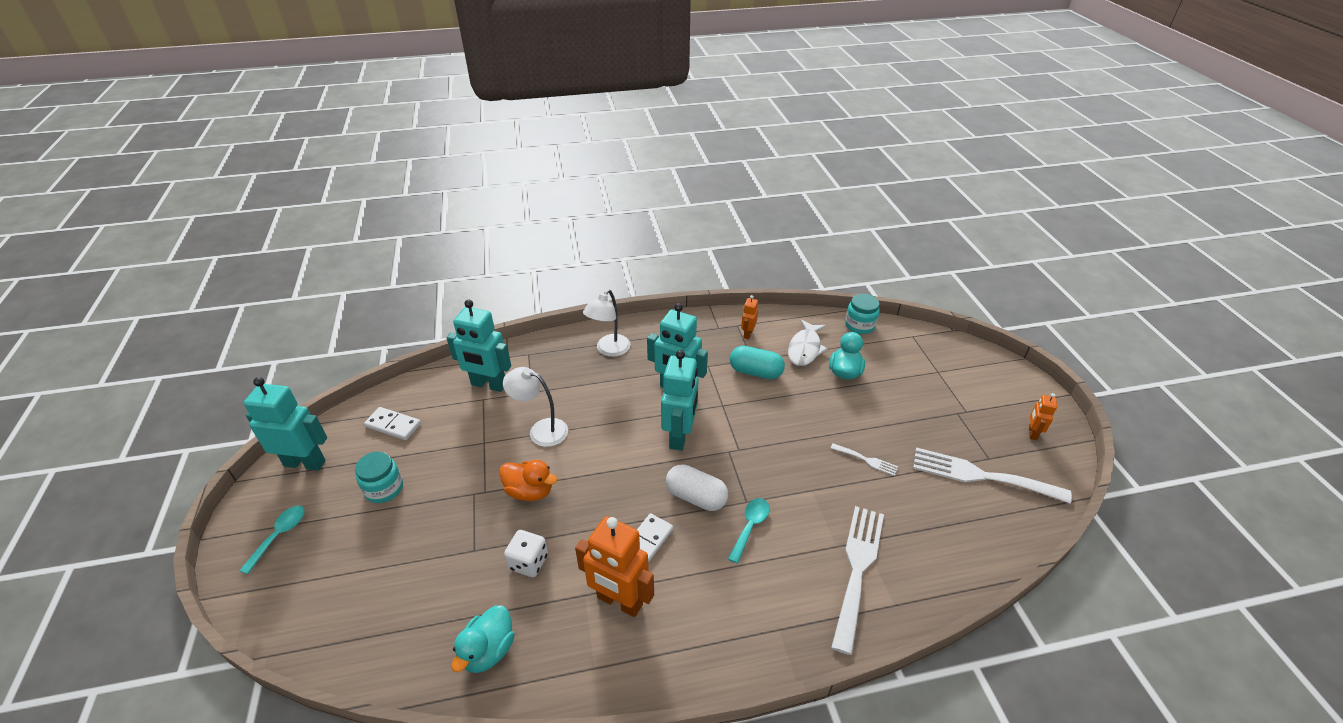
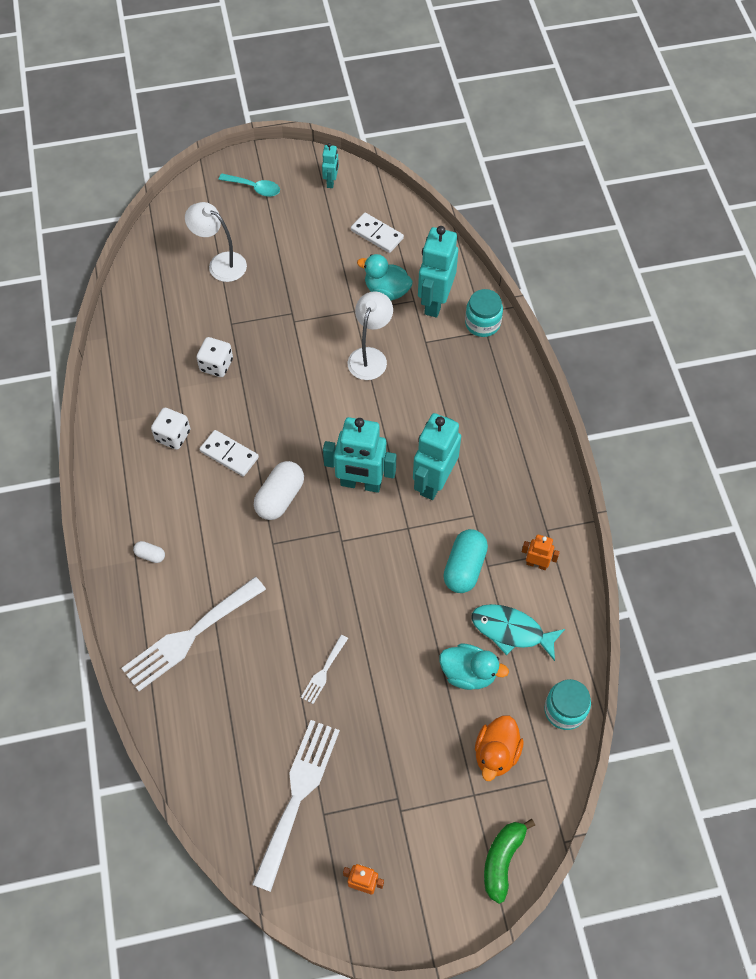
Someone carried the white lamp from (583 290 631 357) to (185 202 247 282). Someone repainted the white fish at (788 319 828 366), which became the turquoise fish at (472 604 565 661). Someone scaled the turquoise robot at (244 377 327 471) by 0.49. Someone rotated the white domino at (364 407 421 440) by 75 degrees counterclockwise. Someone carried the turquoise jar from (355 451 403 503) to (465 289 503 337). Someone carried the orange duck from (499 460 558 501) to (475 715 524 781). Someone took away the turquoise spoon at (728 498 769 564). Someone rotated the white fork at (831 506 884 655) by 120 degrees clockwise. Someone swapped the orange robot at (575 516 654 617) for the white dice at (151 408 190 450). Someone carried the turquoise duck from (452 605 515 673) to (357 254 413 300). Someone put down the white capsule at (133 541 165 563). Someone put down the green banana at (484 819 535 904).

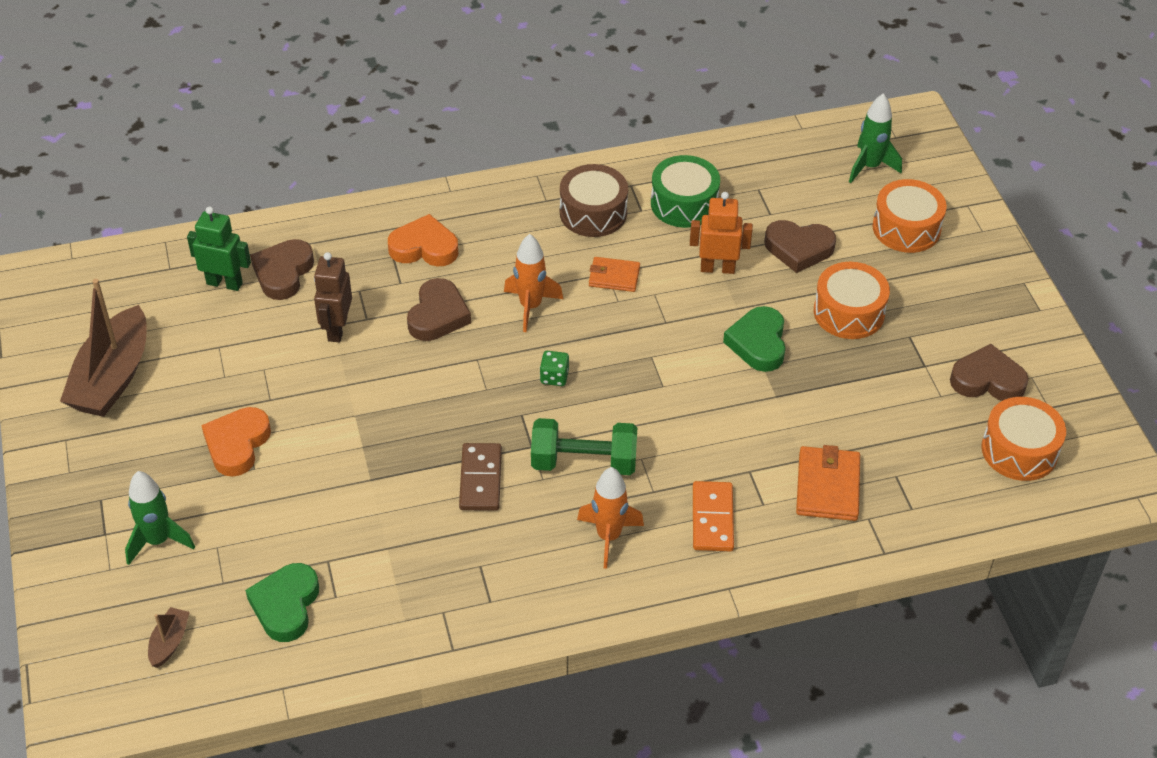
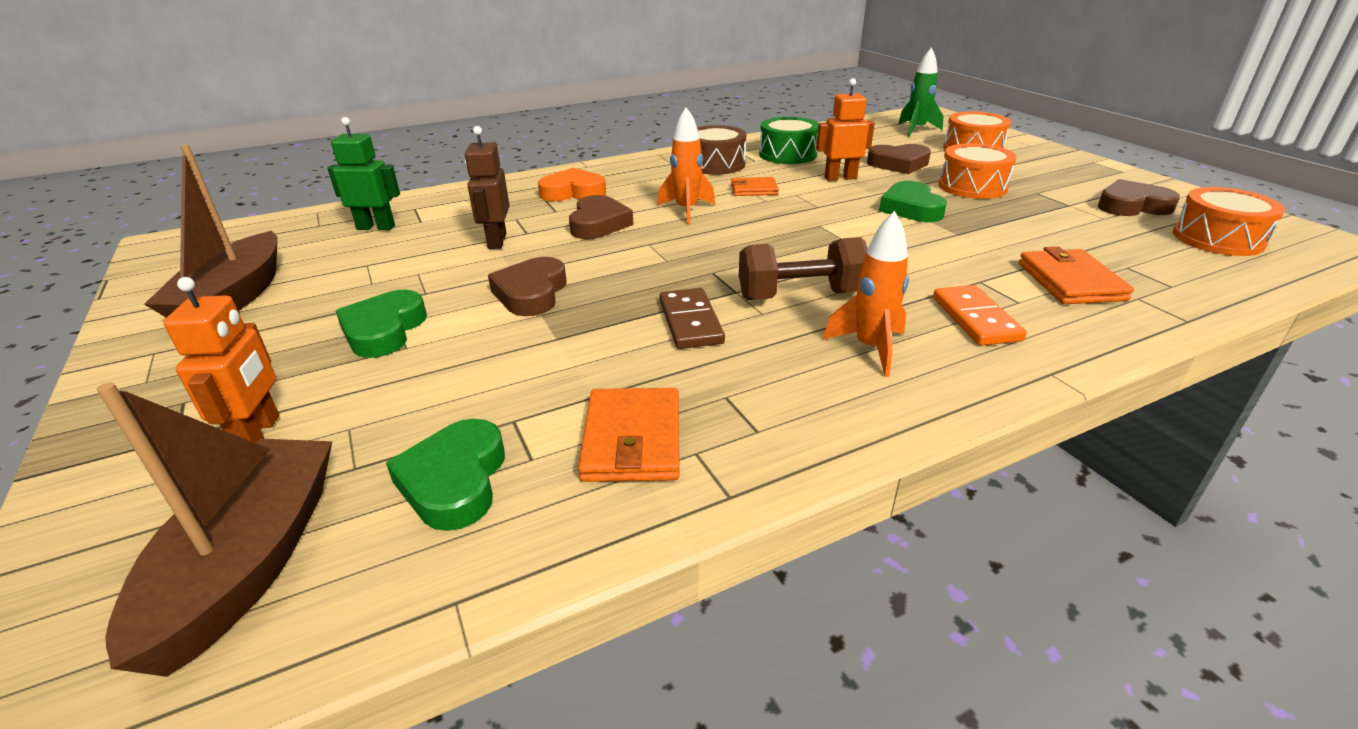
Someone carried the brown heart from (250 239 314 300) to (488 257 566 316). Someone took away the green dice at (540 351 569 386). Someone repainted the orange heart at (201 407 271 477), which became the green heart at (336 290 427 358). Someone repainted the green dumbbell at (531 418 637 475), which became the brown dumbbell at (739 237 868 300). Someone swapped the green rocket at (125 471 195 565) for the orange robot at (163 277 279 443). Someone scaled the brown boat at (148 607 190 668) by 2.27. Someone put down the orange wallet at (578 388 680 482).

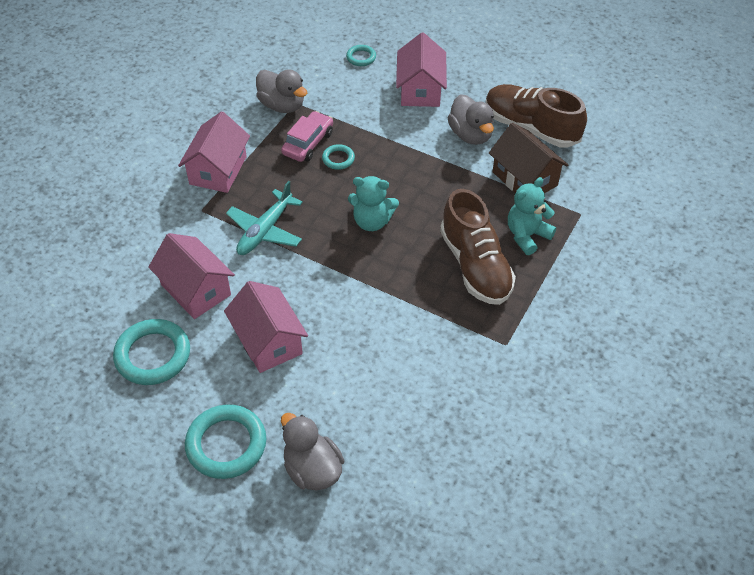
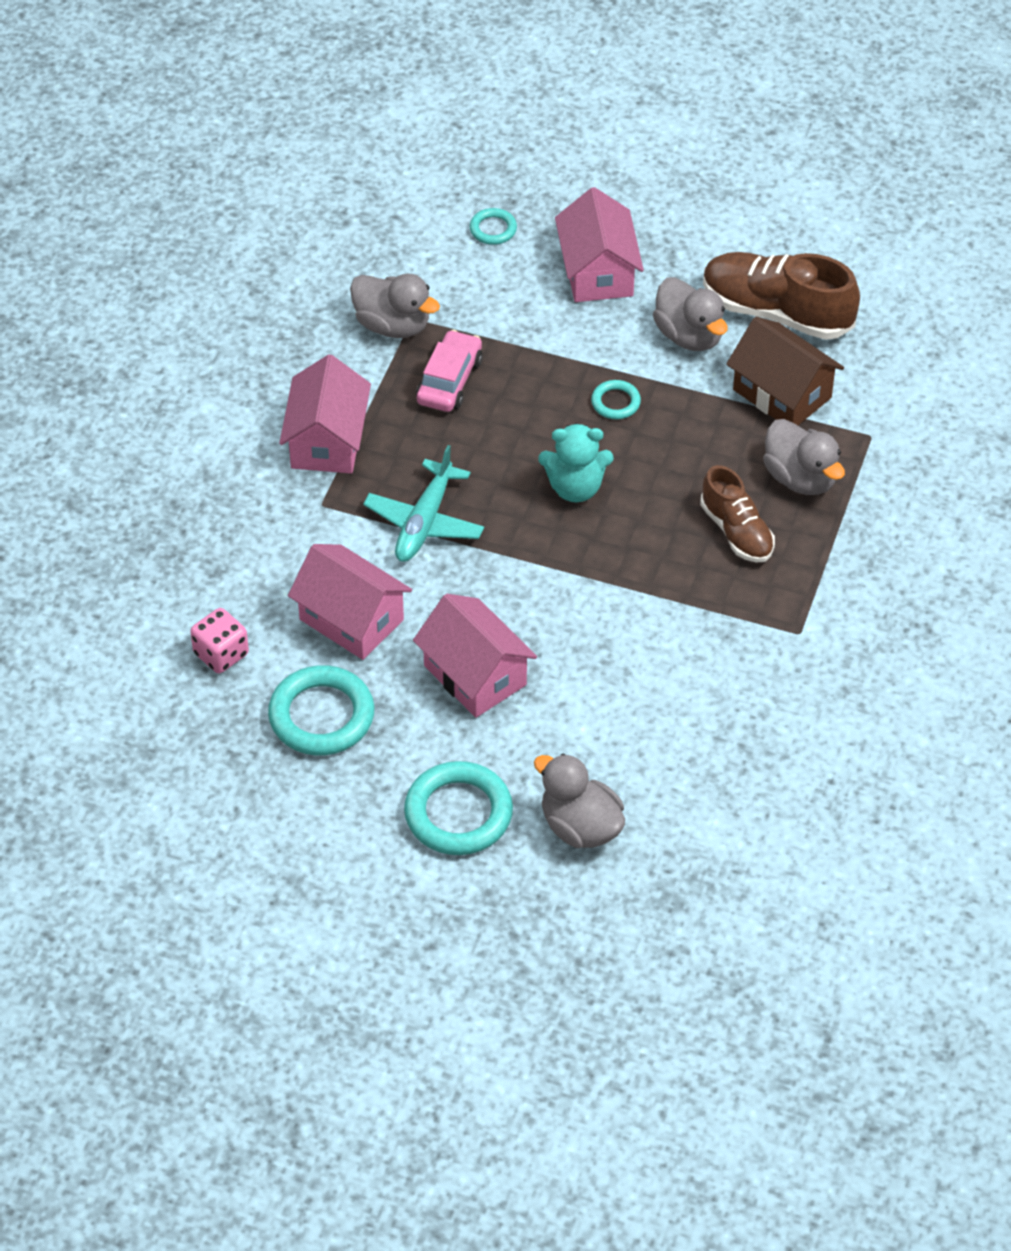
Someone carried the turquoise ring from (322 144 355 170) to (591 380 641 419). Someone swapped the turquoise teddy bear at (508 177 556 255) for the grey duck at (763 419 845 495). Someone scaled the brown shoe at (440 189 516 305) by 0.62. Someone put down the pink dice at (190 608 249 673).

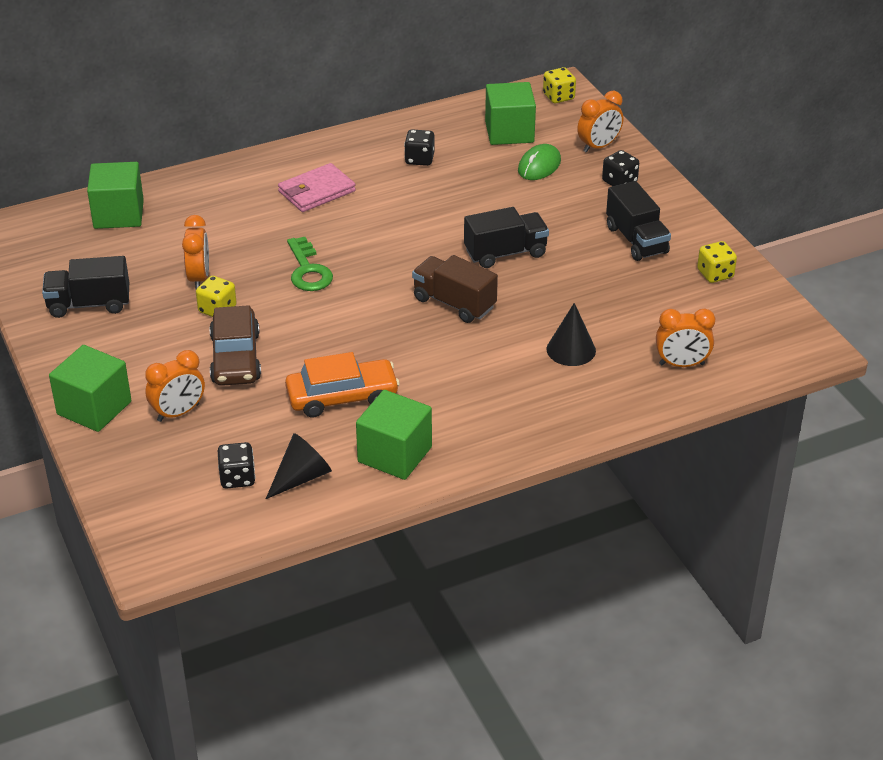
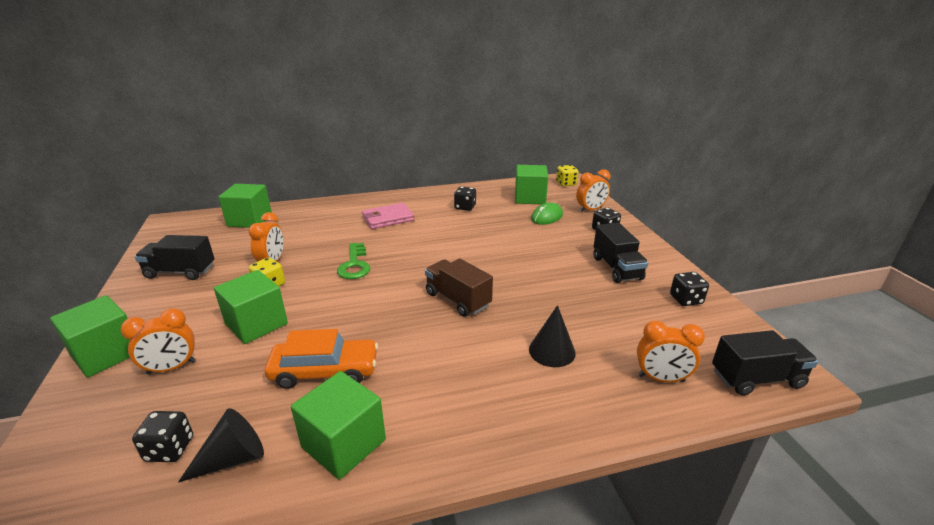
Someone carried the black truck from (464 207 549 268) to (712 330 818 396). Someone repainted the yellow dice at (697 241 737 283), which became the black dice at (670 272 709 306). Someone swapped the brown car at (209 305 261 386) for the green cube at (214 270 288 344).

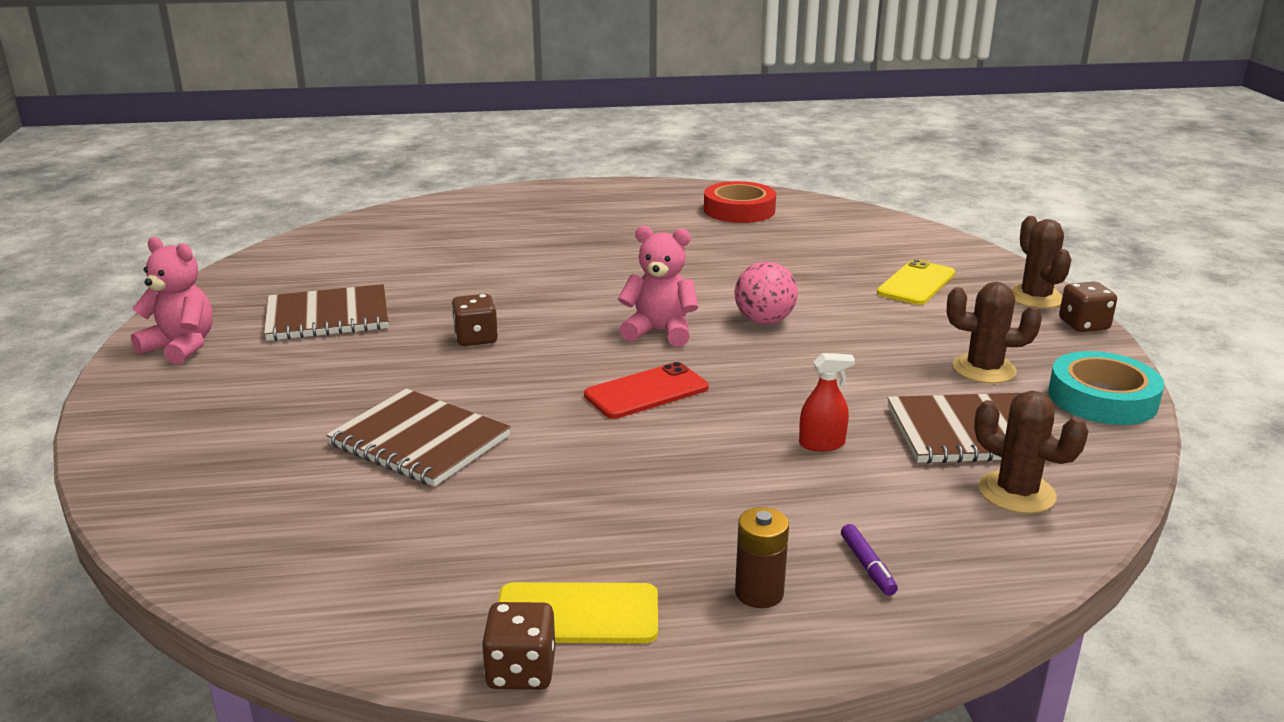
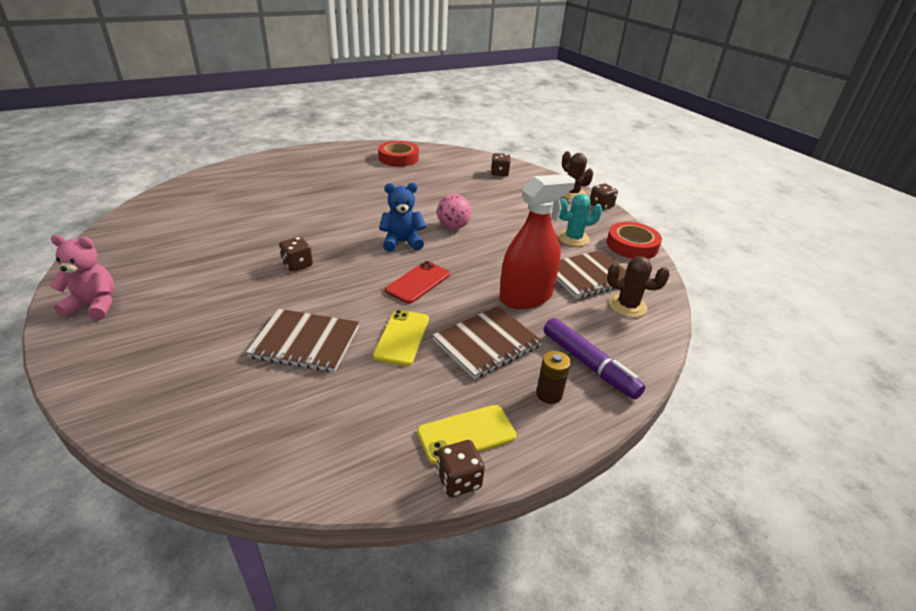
Someone repainted the pink teddy bear at (618 226 698 346), which became the blue teddy bear at (379 183 426 252). Someone carried the yellow phone from (877 259 955 305) to (373 310 429 366). Someone repainted the brown cactus at (947 282 1042 384), which became the turquoise cactus at (558 194 603 246). Someone carried the brown notebook from (264 284 388 341) to (432 306 542 379). Someone repainted the turquoise tape at (1048 351 1164 425), which became the red tape at (606 222 662 259). Someone scaled the red spray bottle at (799 353 855 452) by 2.38. Someone scaled the purple marker at (841 524 898 596) by 2.24. Someone put down the brown dice at (491 153 511 176).

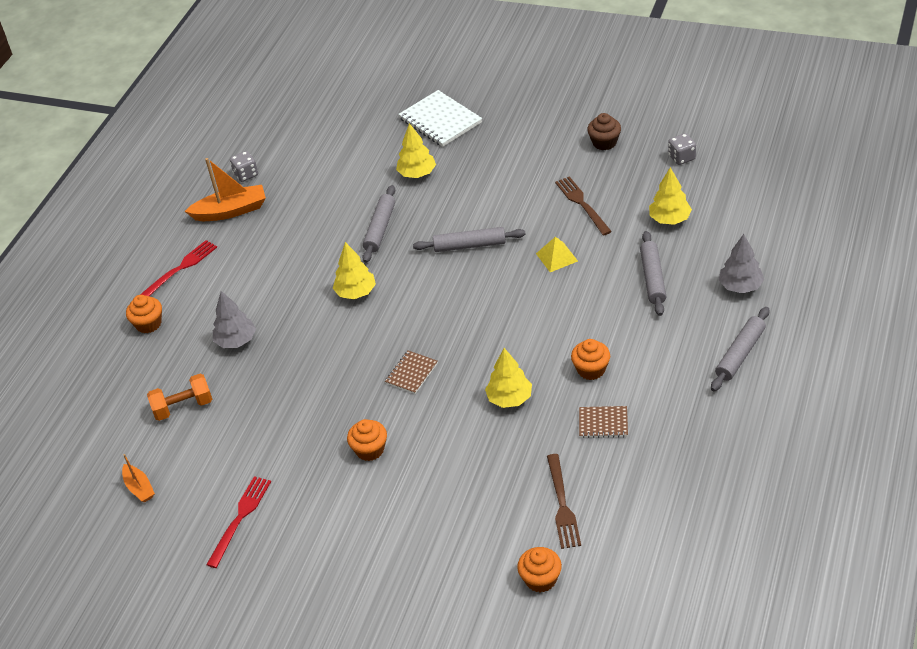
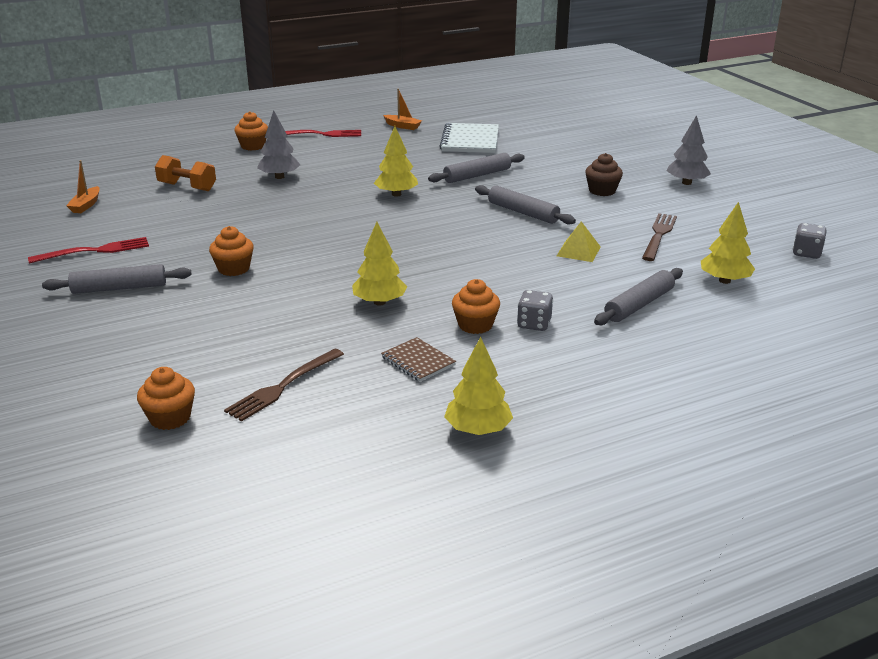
Someone carried the white notebook from (398 90 482 147) to (440 123 499 153). Someone carried the brown cupcake from (587 113 621 150) to (585 153 623 196). Someone carried the yellow tree from (396 123 436 178) to (444 337 513 435). Someone carried the grey dice from (230 151 258 182) to (517 290 553 331). Someone scaled the orange boat at (184 158 266 221) by 0.57. Someone carried the grey tree from (719 234 764 294) to (667 115 711 185). Someone carried the grey rolling pin from (711 307 769 391) to (42 264 192 294). Someone took away the brown notebook at (385 351 438 394).

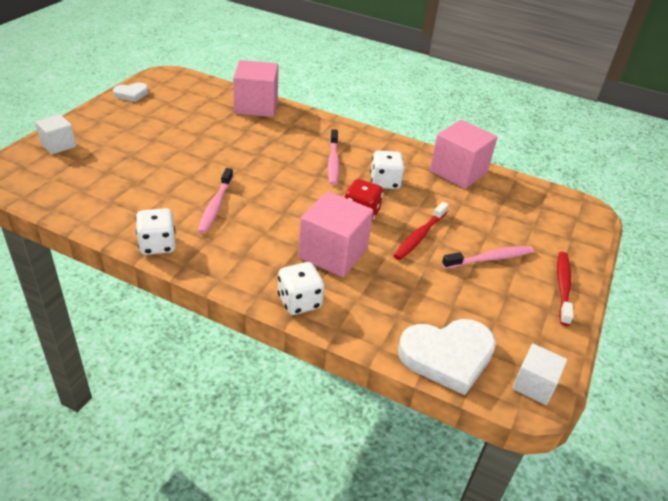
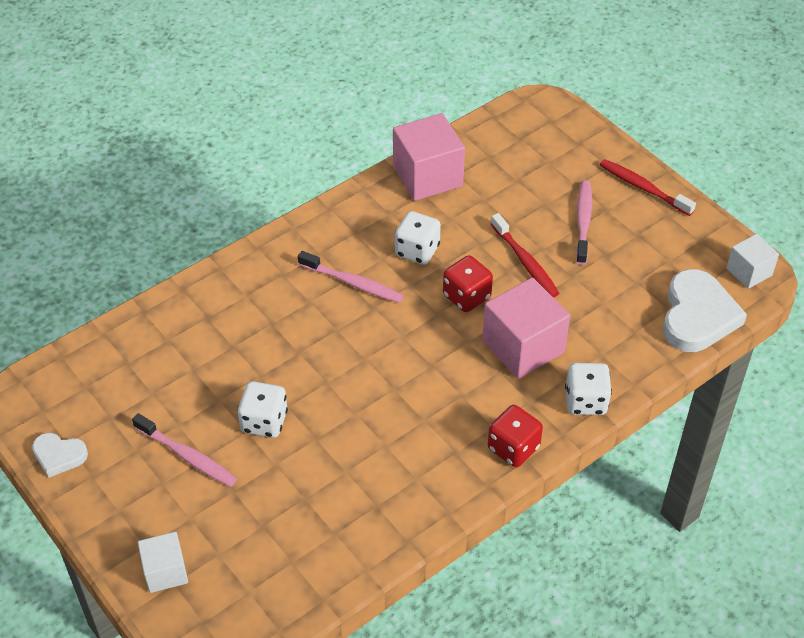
Someone took away the pink cube at (233 60 278 117). Someone rotated the white heart at (113 83 149 102) by 105 degrees clockwise. Someone carried the pink toothbrush from (198 168 233 234) to (132 413 237 487). Someone carried the white dice from (136 208 176 255) to (237 381 288 438). Someone put down the red dice at (488 405 543 467).

